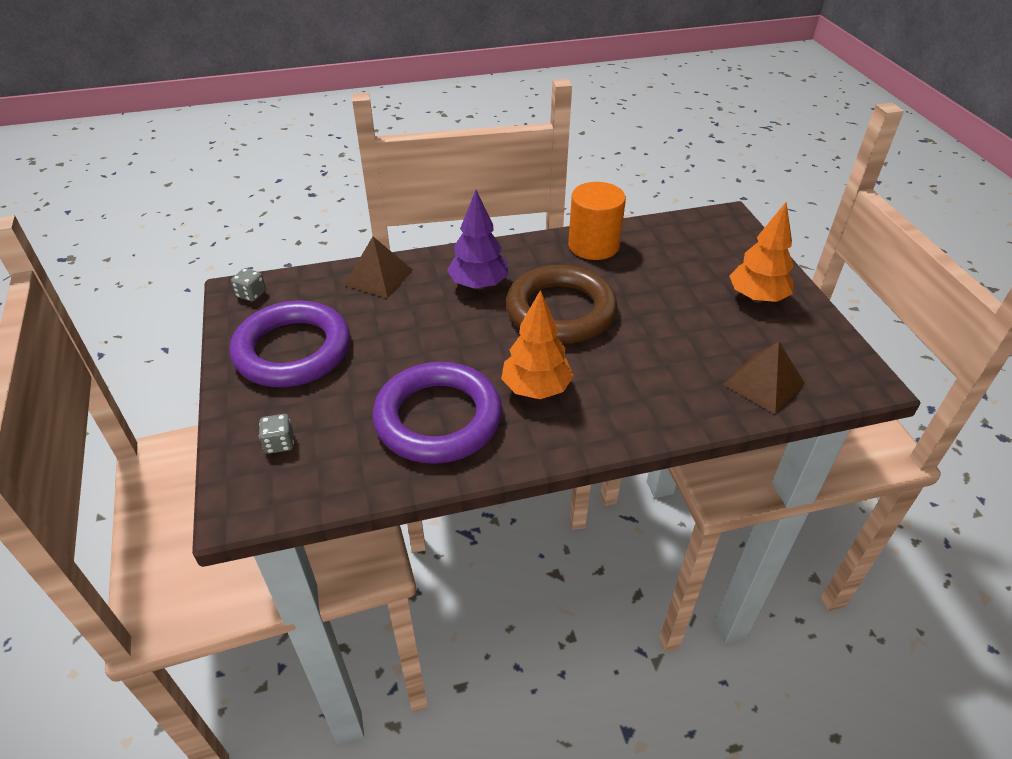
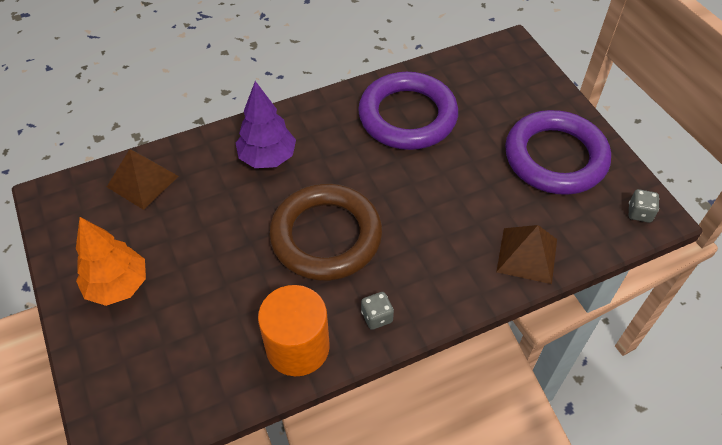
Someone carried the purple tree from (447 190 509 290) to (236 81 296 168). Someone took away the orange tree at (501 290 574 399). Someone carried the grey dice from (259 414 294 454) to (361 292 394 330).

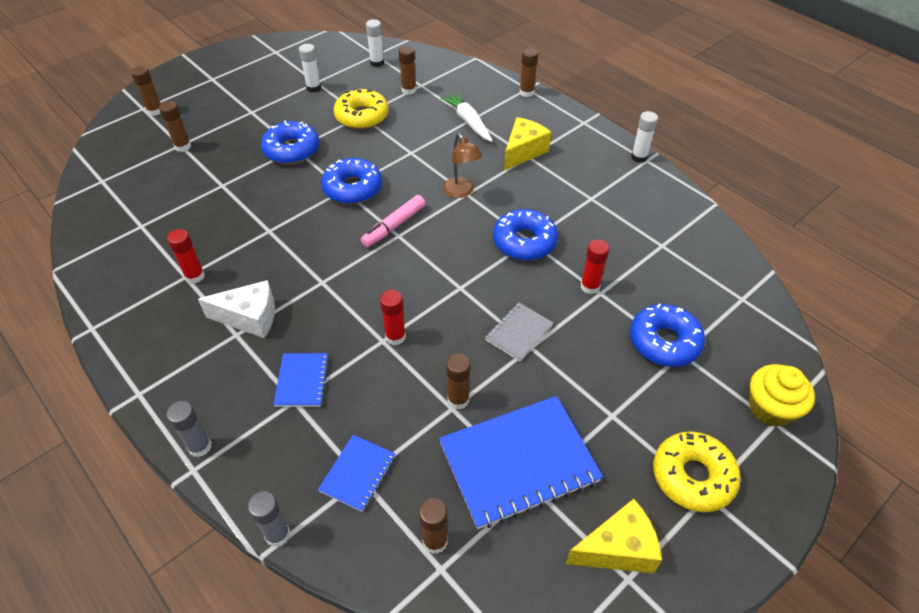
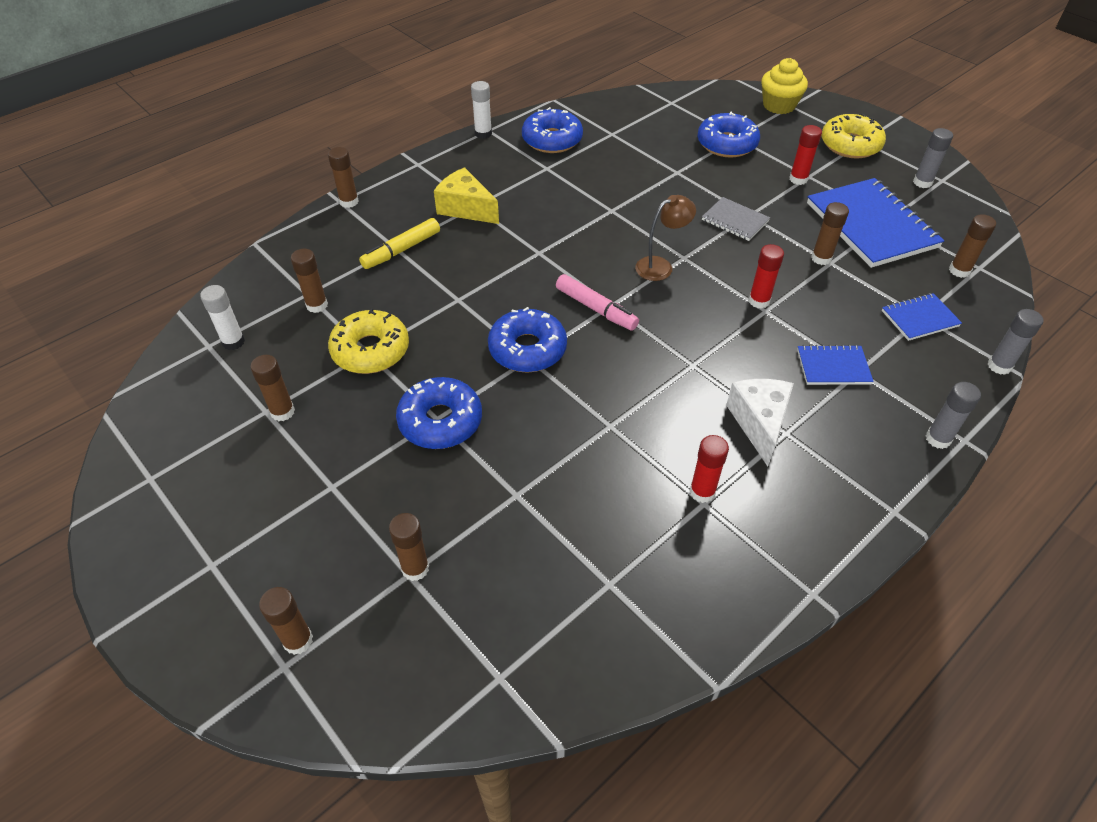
Someone repainted the white glue stick at (299 44 321 92), which became the brown glue stick at (250 355 295 421). Someone swapped the white carrot at (441 92 493 142) for the yellow marker at (359 218 440 269). Someone carried the brown lamp from (443 134 482 198) to (635 195 696 281). Someone carried the blue donut from (493 209 558 261) to (522 107 583 153). Someone carried the red glue stick from (581 239 609 294) to (789 125 822 185). Someone rotated the blue notebook at (318 435 395 512) by 45 degrees counterclockwise. Someone swapped the yellow cheese at (566 499 662 573) for the grey glue stick at (913 128 953 188).

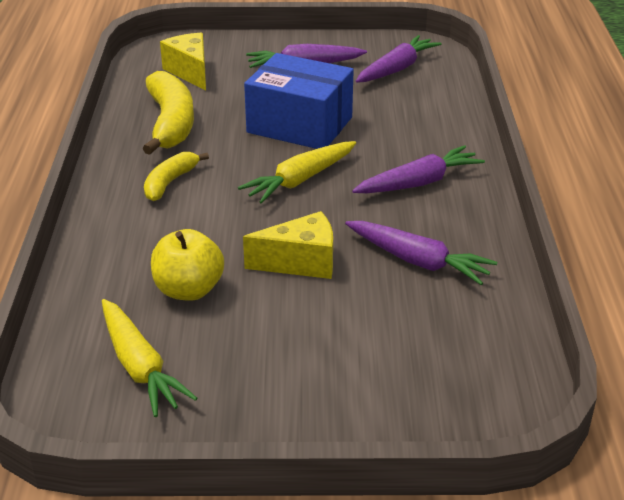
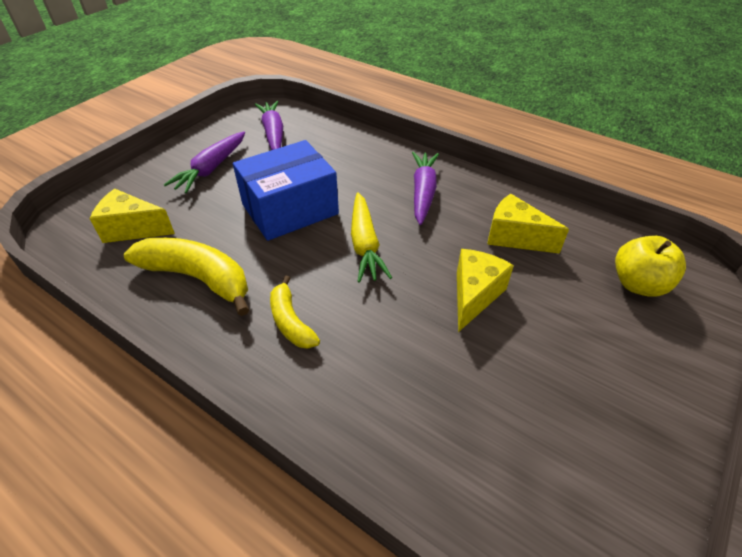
Someone swapped the purple carrot at (345 221 497 285) for the yellow cheese at (487 194 569 254). Someone carried the yellow apple from (151 229 224 301) to (615 236 686 297). Someone took away the yellow carrot at (102 299 197 417).

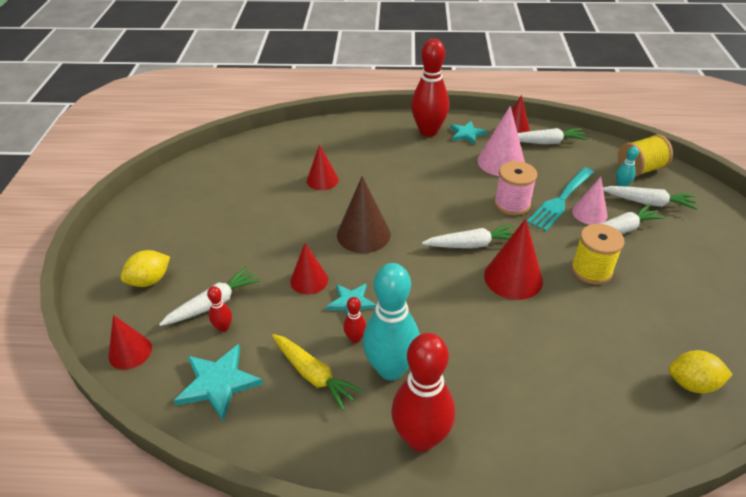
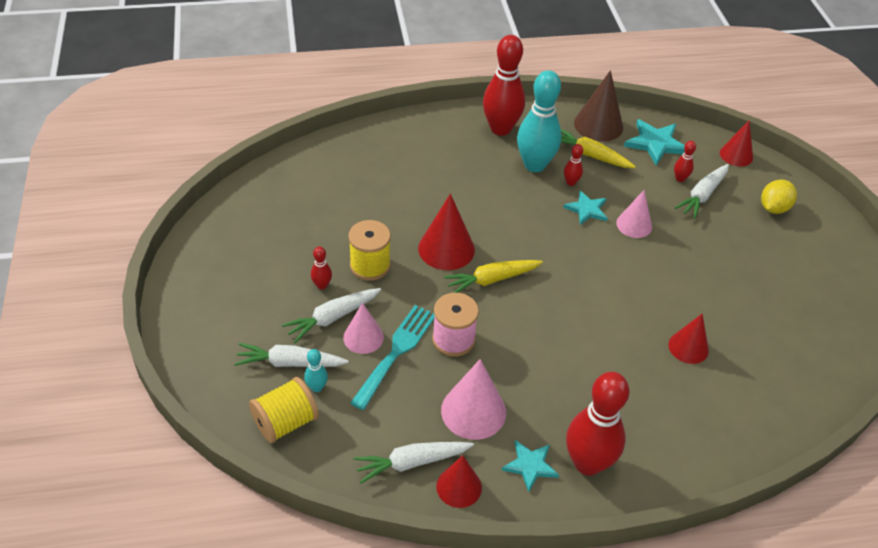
Someone carried the brown cone from (337 176 391 253) to (574 70 623 142). Someone repainted the white carrot at (422 225 514 248), which became the yellow carrot at (444 260 543 293). Someone repainted the red cone at (290 243 328 295), which became the pink cone at (616 190 652 238). Someone took away the yellow lemon at (669 350 733 393). Someone put down the red bowling pin at (311 246 332 290).

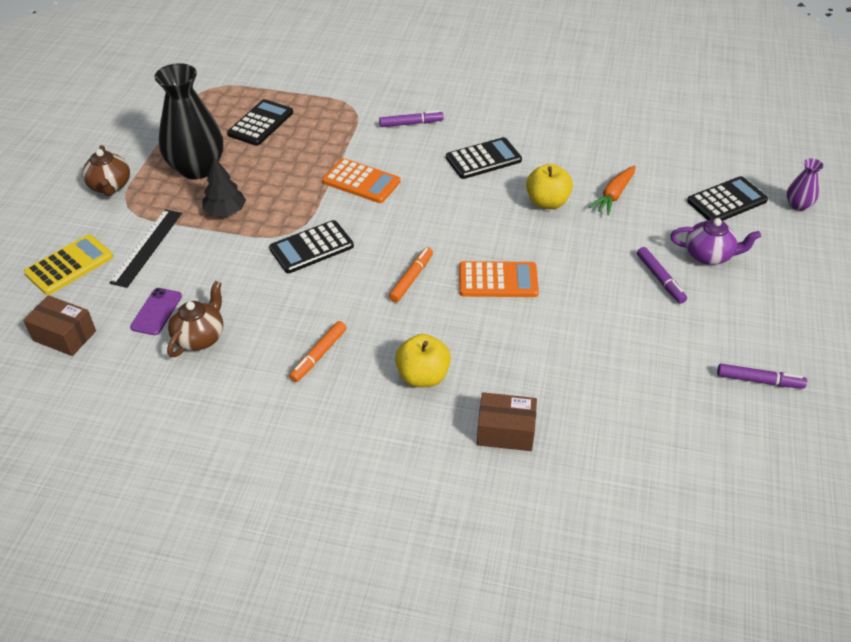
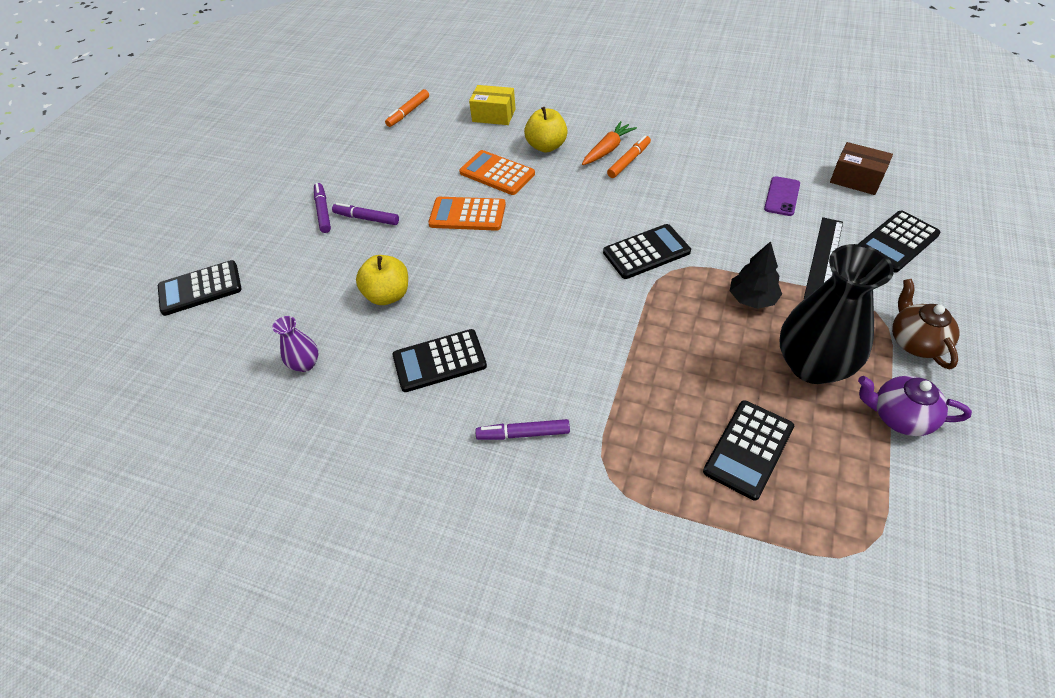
Someone carried the orange calculator from (322 158 400 203) to (459 150 535 195). Someone carried the purple vase from (787 158 824 211) to (272 316 318 372). Someone carried the orange carrot from (589 165 636 215) to (582 121 637 165). Someone carried the purple teapot from (670 218 761 265) to (858 376 972 436). Someone repainted the yellow calculator at (24 234 113 295), which became the black calculator at (858 210 941 273). Someone carried the orange marker from (389 247 433 302) to (385 89 429 127). Someone took away the brown teapot at (167 281 223 357). Someone carried the purple marker from (717 364 807 389) to (332 203 399 225). Someone repainted the brown box at (477 392 537 451), which became the yellow box at (469 85 516 125).

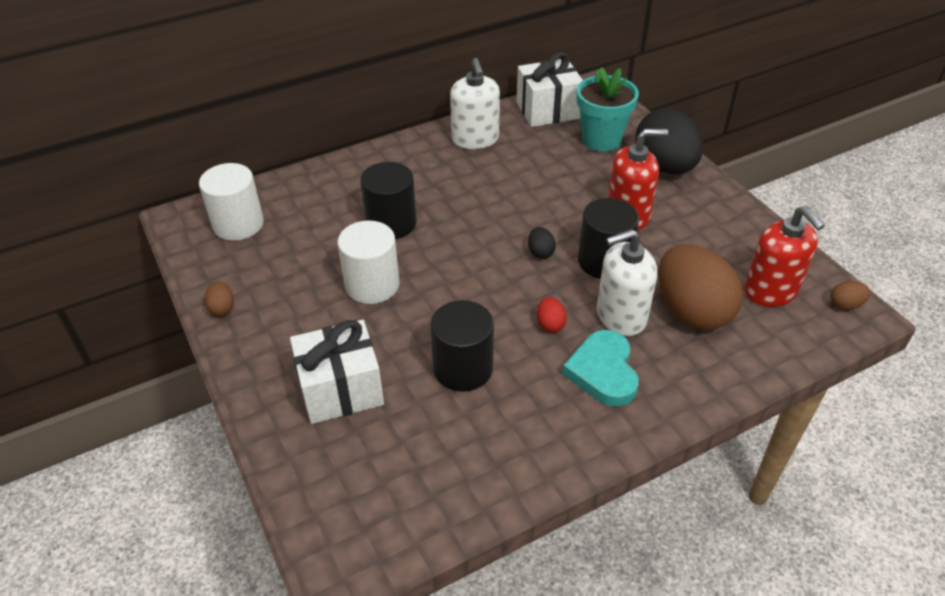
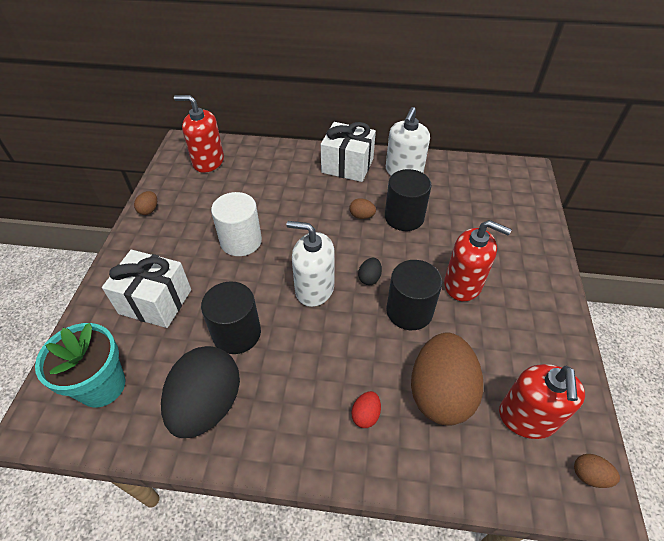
Someone carried the white gift from (516 52 583 127) to (321 122 376 182). Someone carried the turquoise flower pot from (577 67 639 152) to (35 323 126 407). Someone carried the black egg from (636 108 703 174) to (161 346 240 438). Someone carried the black cylinder from (360 162 417 239) to (385 169 432 231). Someone swapped the white cylinder at (199 163 264 241) for the red soap dispenser at (174 95 224 173). Someone carried the white soap dispenser from (597 229 657 336) to (287 221 335 307). Someone carried the red egg from (537 297 567 333) to (351 391 381 428). Someone took away the turquoise heart at (562 330 639 407). Someone put down the brown egg at (349 198 376 219).

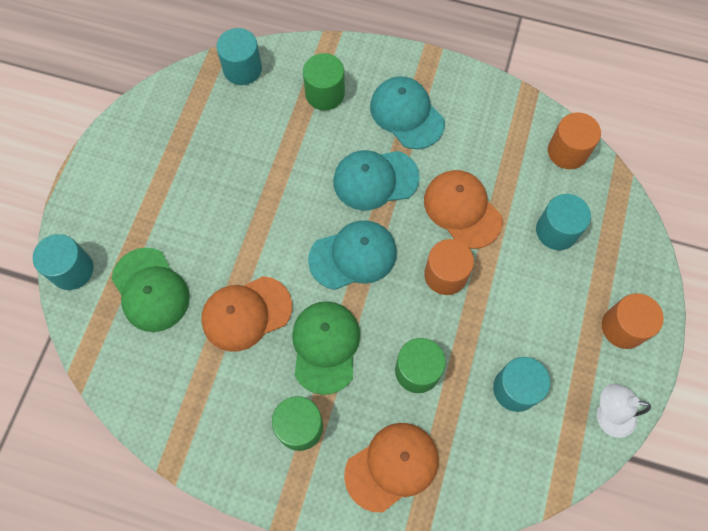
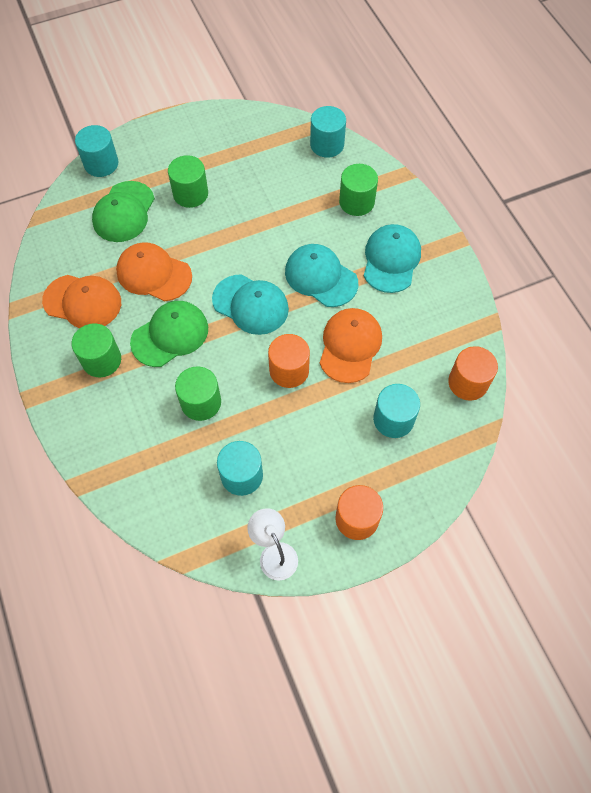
Someone carried the orange cap from (344 423 439 512) to (42 275 121 328). Someone put down the green cylinder at (168 155 208 208).

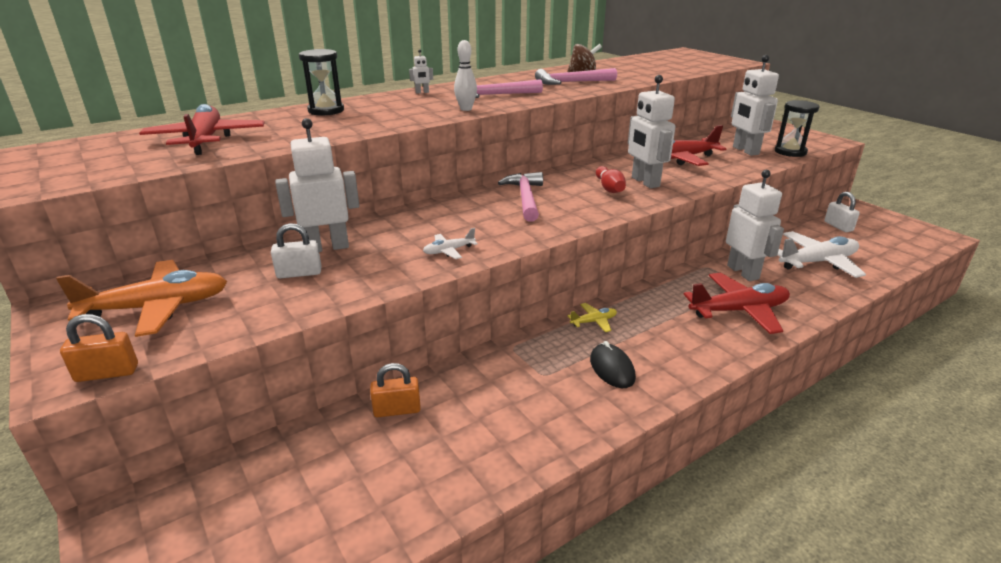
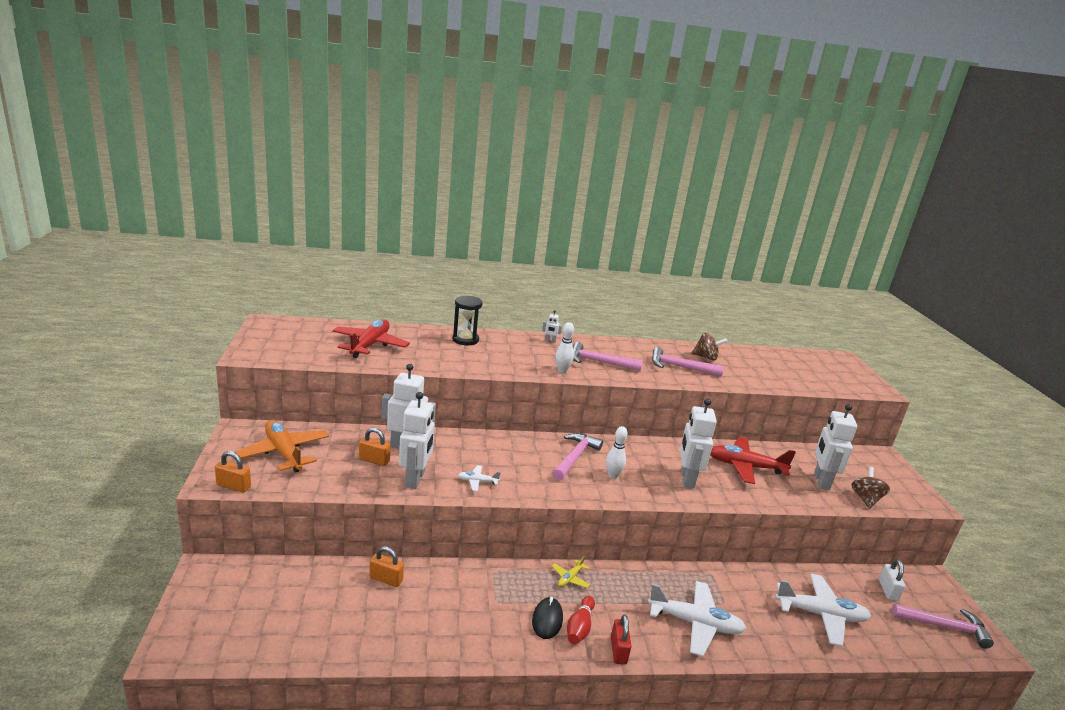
Someone swapped the black hourglass at (775 100 820 157) for the brown spinning top at (851 467 890 509). Someone carried the red bowling pin from (596 166 626 193) to (567 596 595 644). Someone carried the white robot from (726 170 784 281) to (399 392 435 489). Someone repainted the white padlock at (271 223 321 278), which became the orange padlock at (359 428 391 466). Someone rotated the orange plane at (56 260 227 337) by 135 degrees counterclockwise. Someone repainted the red plane at (683 272 790 334), which became the white plane at (648 581 746 657). Someone rotated the yellow plane at (567 303 617 332) by 120 degrees clockwise. Someone put down the white bowling pin at (606 426 628 479). Someone put down the pink hammer at (892 604 994 649). Someone put down the red padlock at (611 614 631 665).

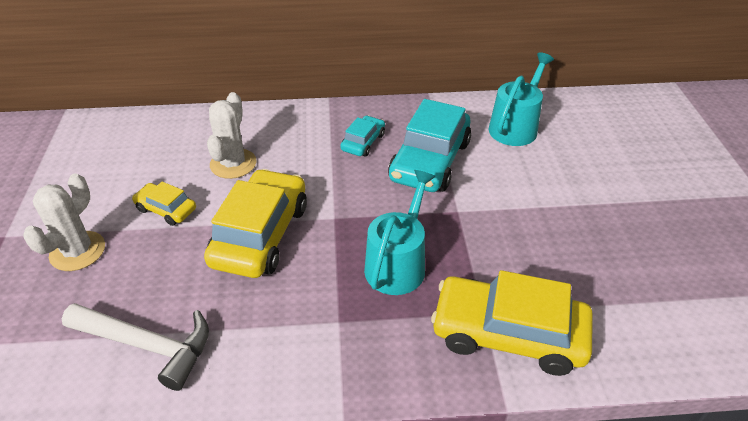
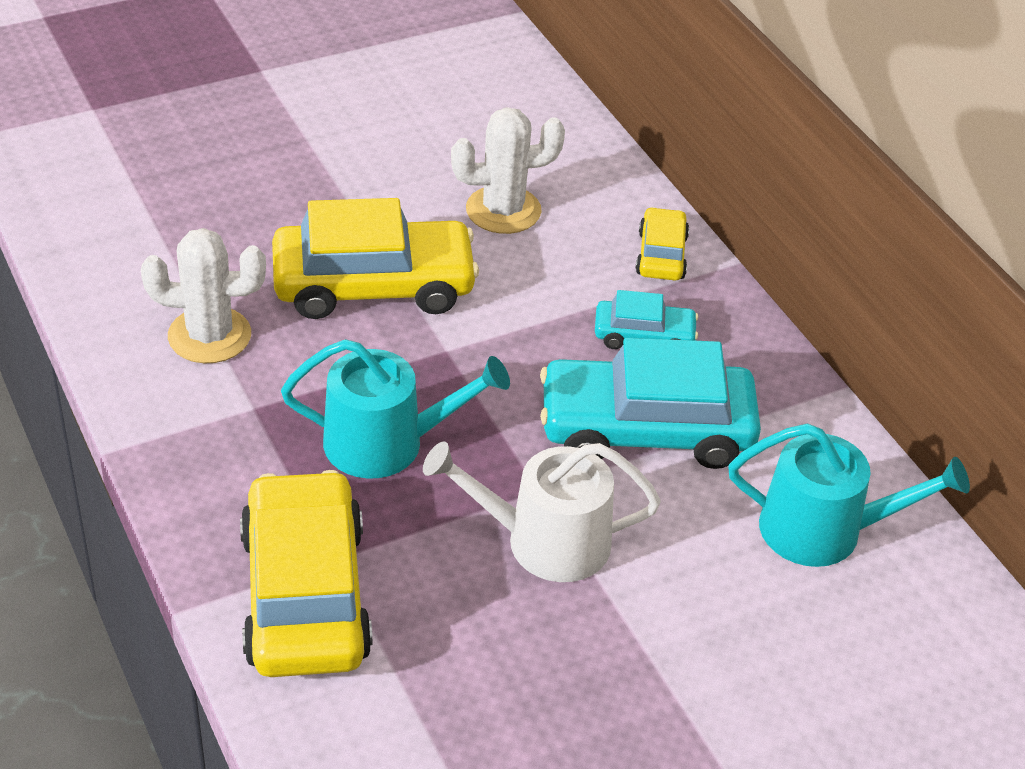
Someone carried the white cactus from (23 173 105 271) to (141 228 266 363). Someone carried the yellow car from (132 182 196 226) to (635 207 689 280). Someone took away the white hammer at (62 303 209 391). Someone put down the white watering can at (423 441 661 582).

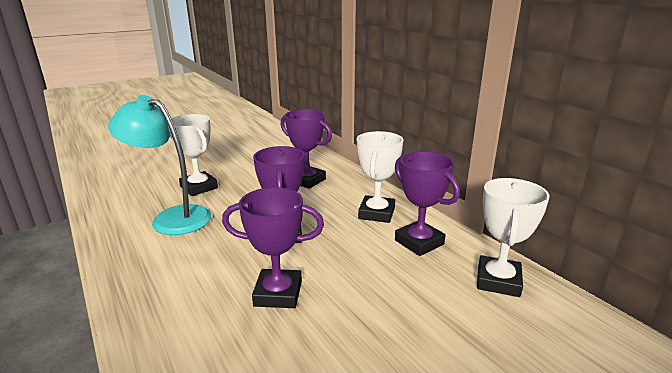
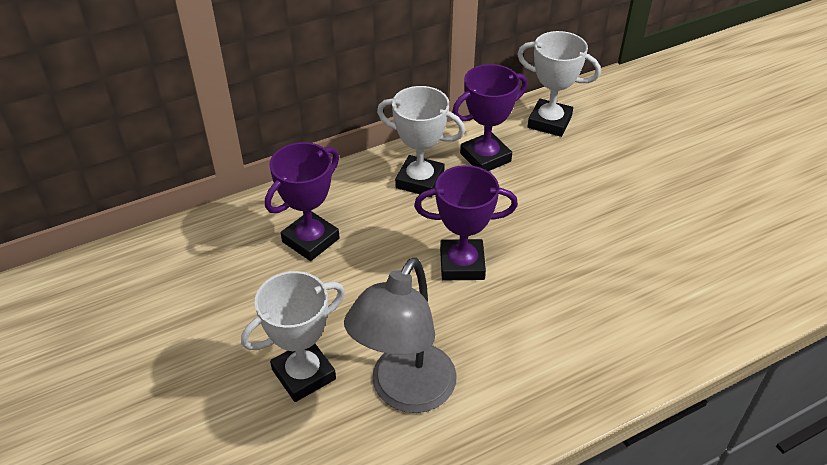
Someone repainted the turquoise lamp at (108 95 211 235), which became the grey lamp at (344 257 457 413). Someone took away the purple trophy at (222 187 324 308).

